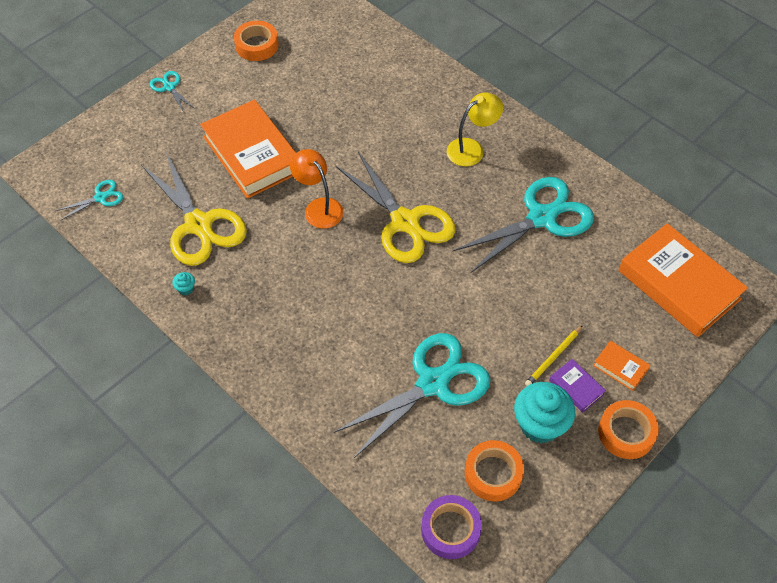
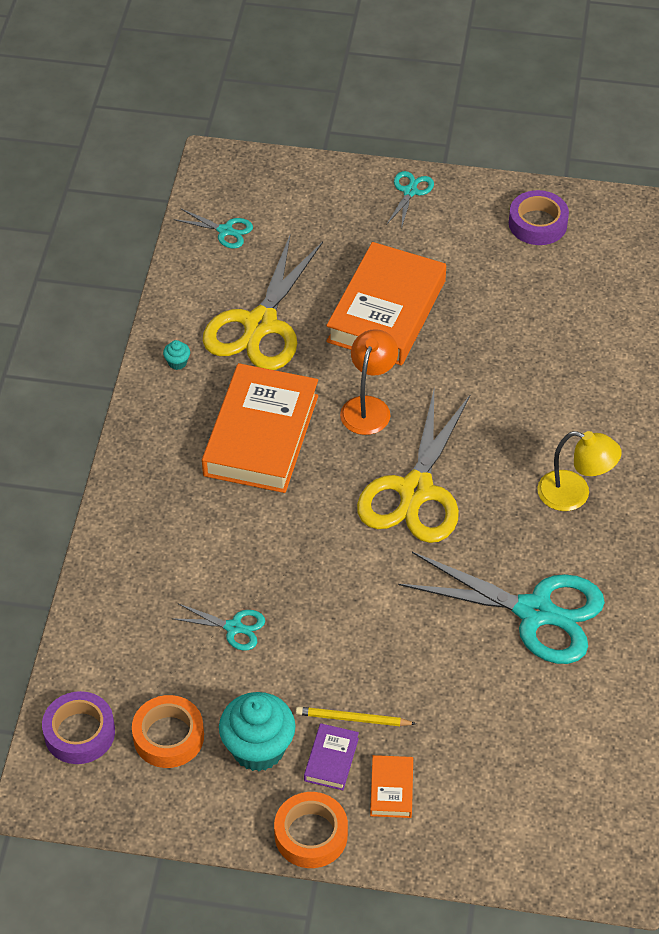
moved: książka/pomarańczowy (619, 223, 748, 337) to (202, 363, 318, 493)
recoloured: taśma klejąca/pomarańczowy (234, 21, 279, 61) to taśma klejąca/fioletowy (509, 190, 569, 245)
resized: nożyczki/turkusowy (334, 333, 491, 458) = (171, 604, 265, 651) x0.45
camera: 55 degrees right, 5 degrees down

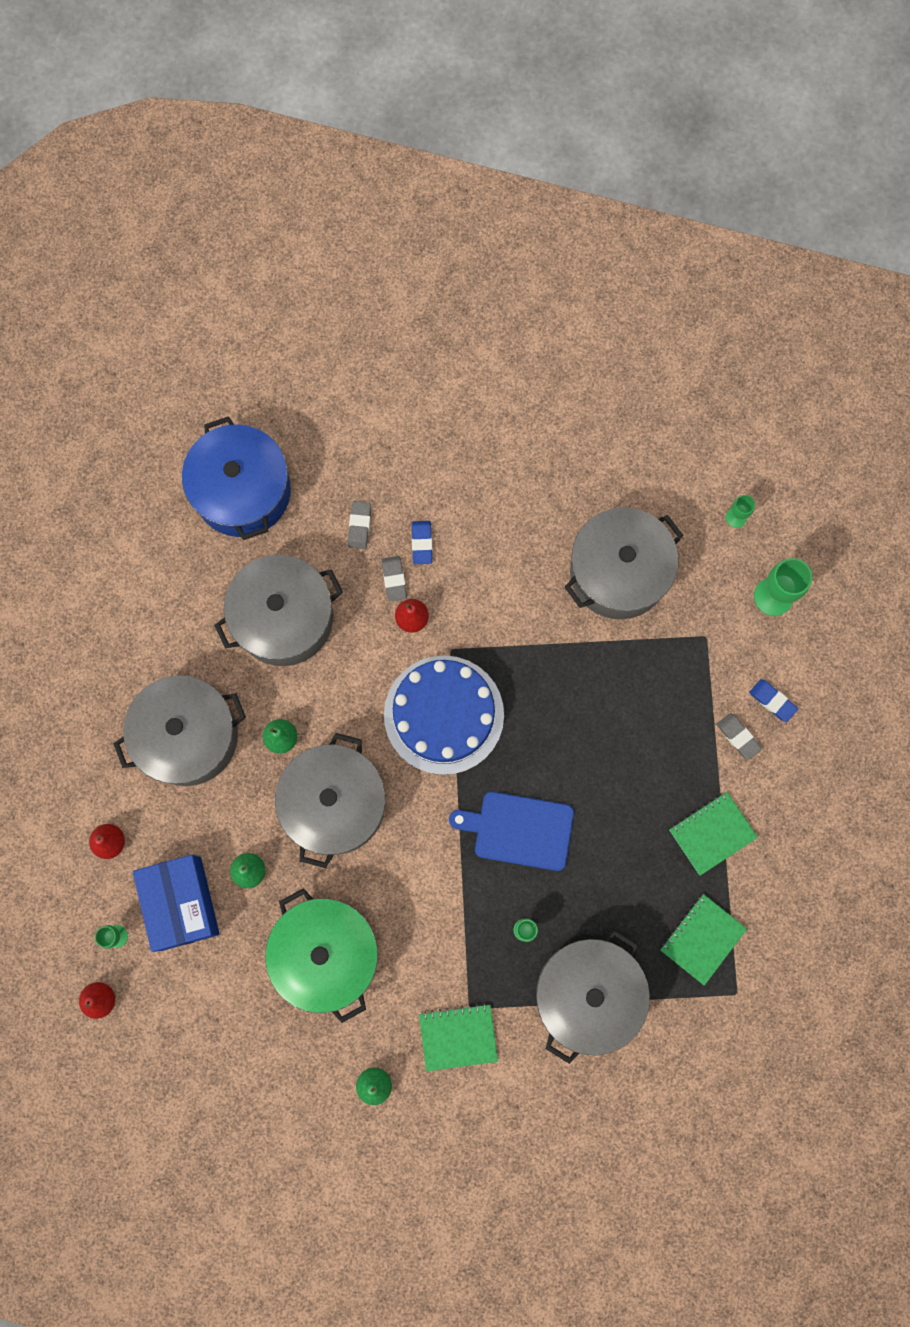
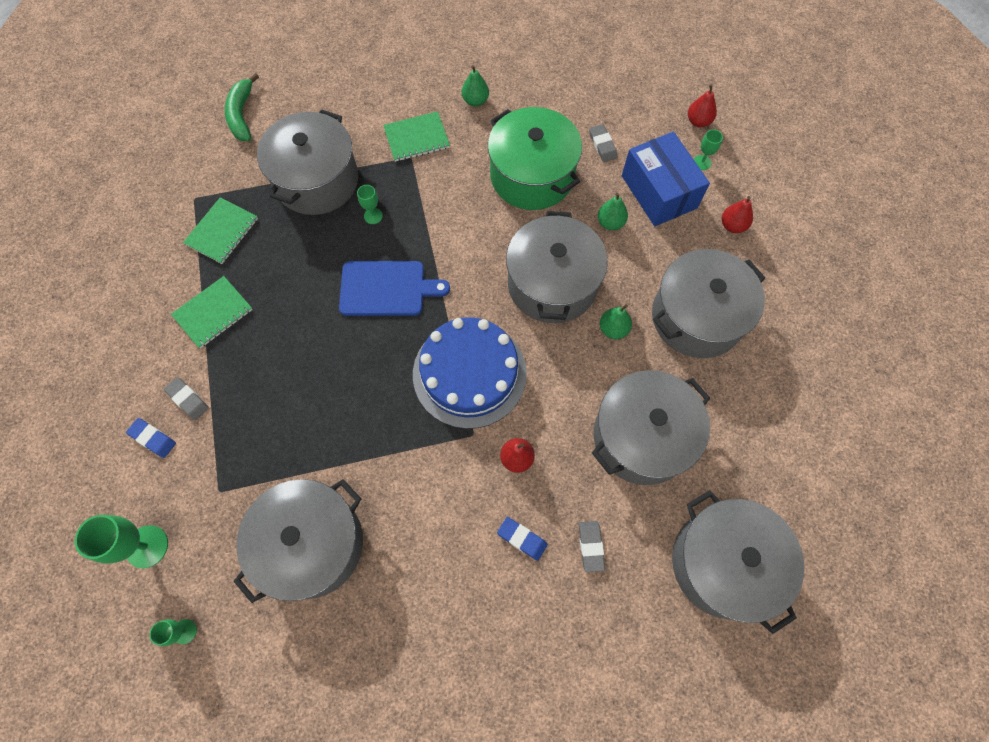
added: banan/zielony (225, 73, 259, 141)
moved: gumka do mazania/szary (382, 556, 407, 601) to (589, 124, 617, 162)
recoloured: garnek/niebieski (182, 416, 291, 540) to garnek/szary (672, 490, 804, 634)
turned: gumka do mazania/niebieski (412, 521, 432, 564) = (497, 517, 548, 561) 45 degrees counterclockwise
camera: 170 degrees right, 10 degrees down

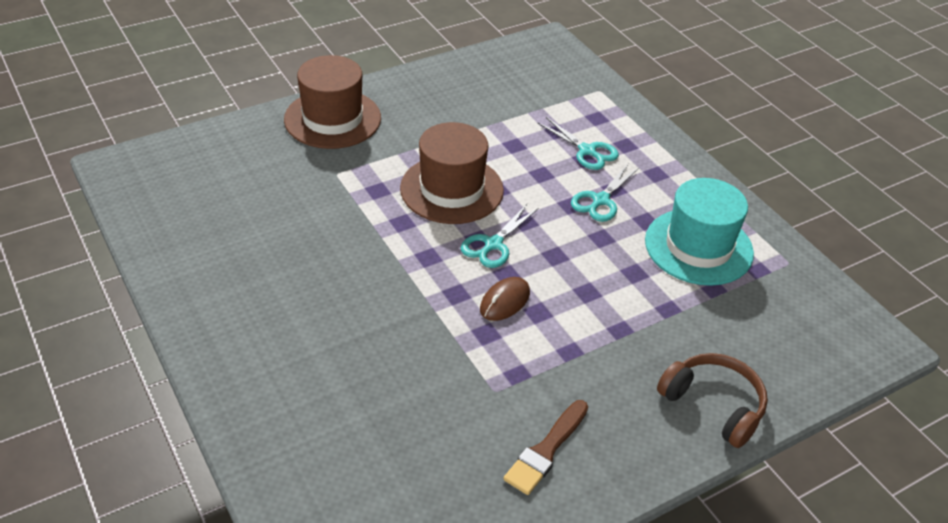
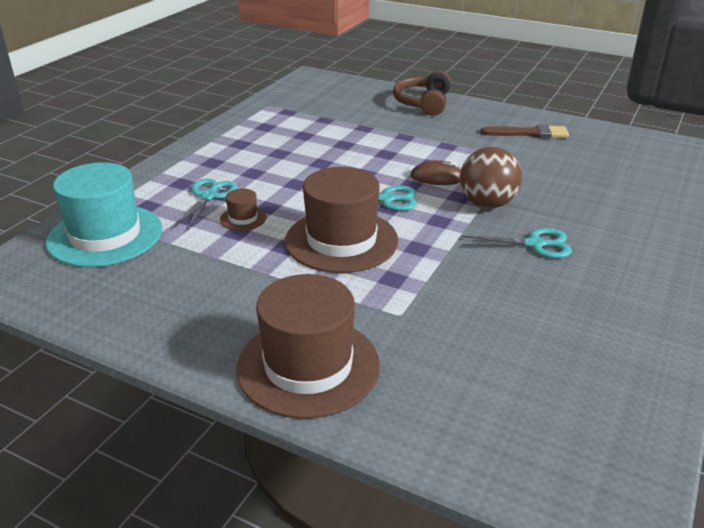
added: kapelusz/brązowy (220, 188, 266, 231); piłka/brązowy (460, 147, 522, 208)
moved: nożyczki/turkusowy (571, 164, 640, 222) to (461, 228, 572, 258); kapelusz/turkusowy (645, 178, 754, 286) to (46, 162, 163, 267)
camera: 120 degrees left, 10 degrees down

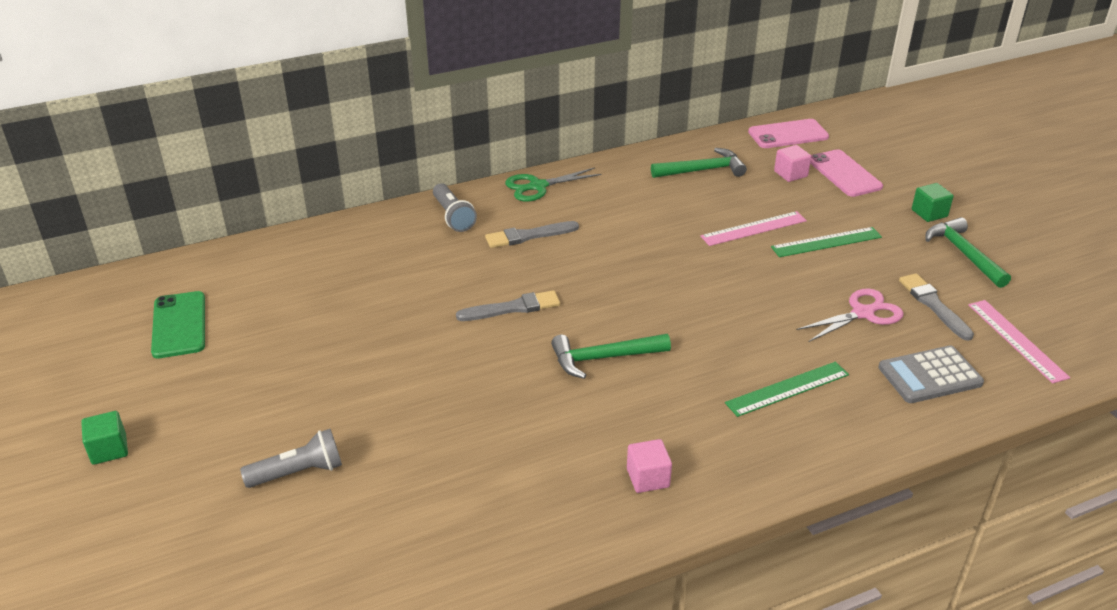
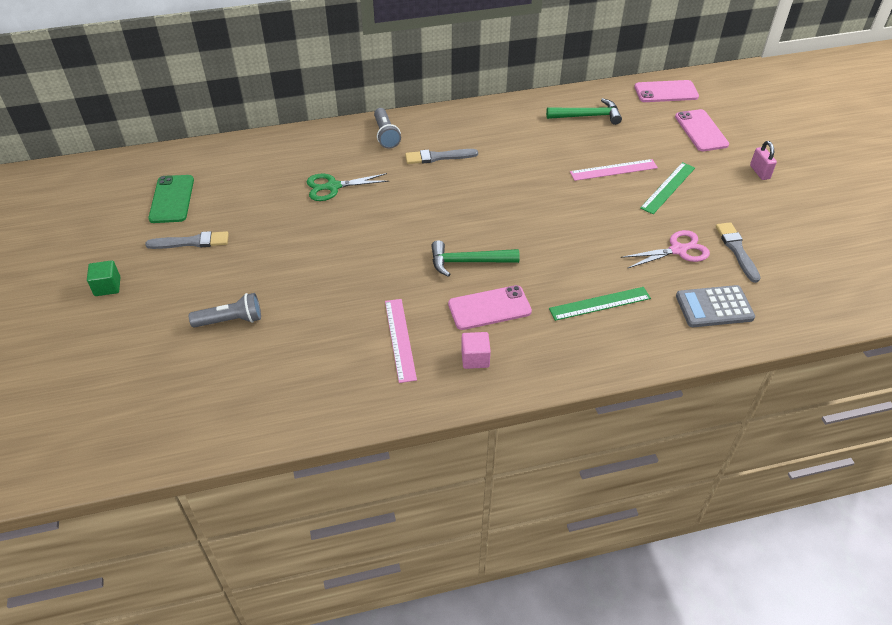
removed: sześcian/różowy (774, 145, 811, 182); młotek/zielony (925, 217, 1011, 288)
added: telefon/różowy (448, 285, 532, 330)
moved: pędzel/szary (456, 290, 560, 321) to (145, 231, 229, 249); nożyczki/zielony (505, 167, 601, 202) to (307, 173, 389, 201); linijka/różowy (968, 300, 1070, 384) to (385, 299, 417, 383)
replaced: sześcian/zielony (912, 183, 954, 222) to kłódka/różowy (750, 141, 777, 180)
turned: linijka/zielony (771, 227, 882, 257) = (640, 162, 695, 214) 45 degrees counterclockwise
camera: 10 degrees right, 10 degrees up

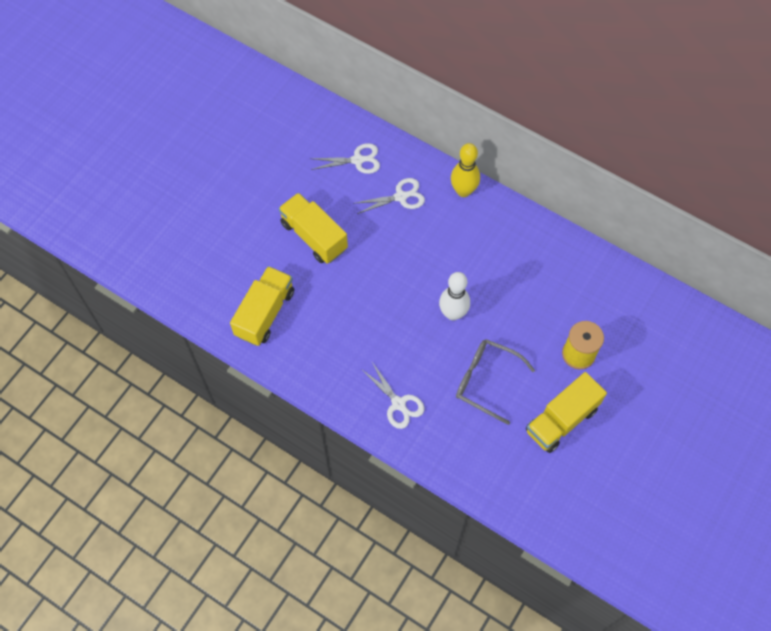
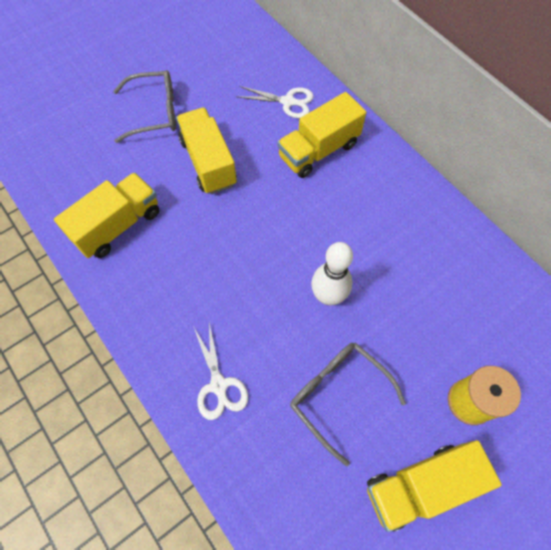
removed: kręgiel/żółty (451, 143, 480, 197)
added: okulary/szary (113, 70, 176, 143)
replaced: nożyczki/biały (356, 178, 425, 214) to ciężarówka/żółty (277, 92, 366, 178)
camera: 20 degrees right, 0 degrees up

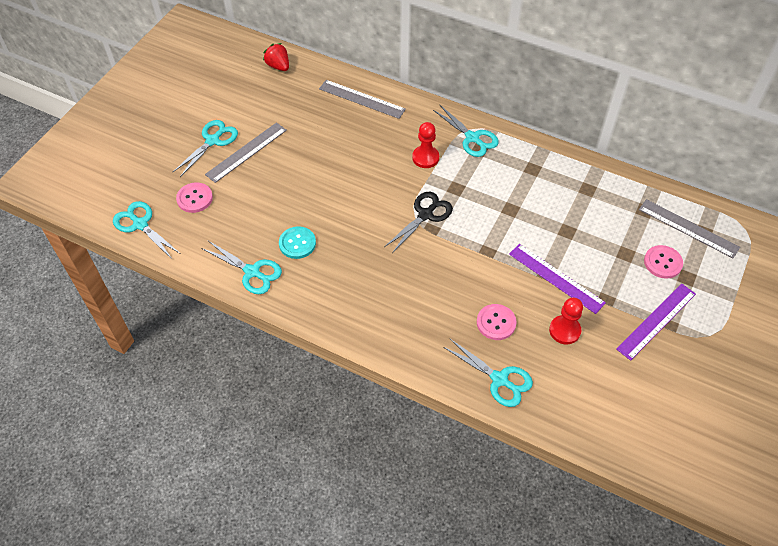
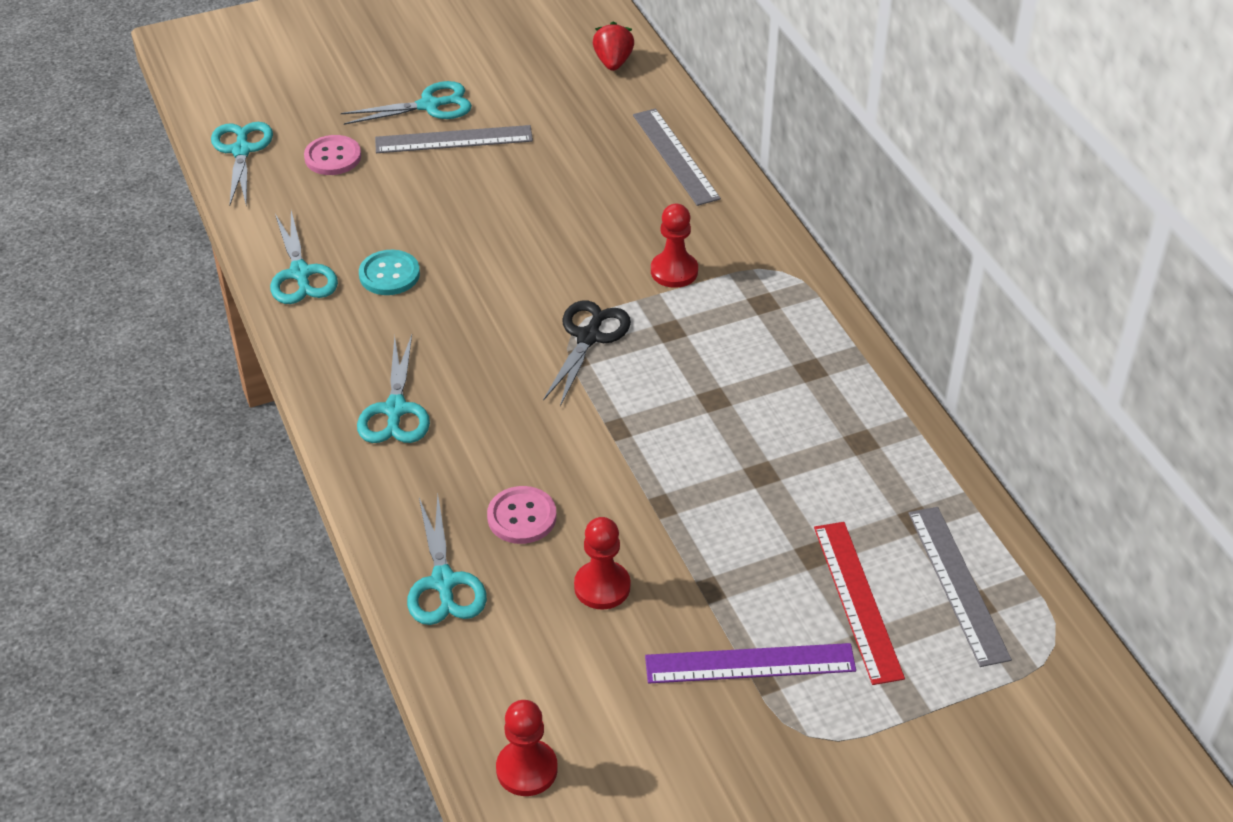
removed: linijka/fioletowy (509, 244, 606, 314)
added: pionek/czerwony (496, 700, 558, 796)
moved: nożyczki/turkusowy (433, 105, 499, 157) to (357, 335, 430, 443)
replaced: guzik/różowy (644, 245, 683, 279) to linijka/czerwony (814, 522, 905, 685)
turned: nożyczki/czarny (384, 192, 453, 253) = (543, 301, 631, 406) 60 degrees counterclockwise
camera: 40 degrees right, 10 degrees down

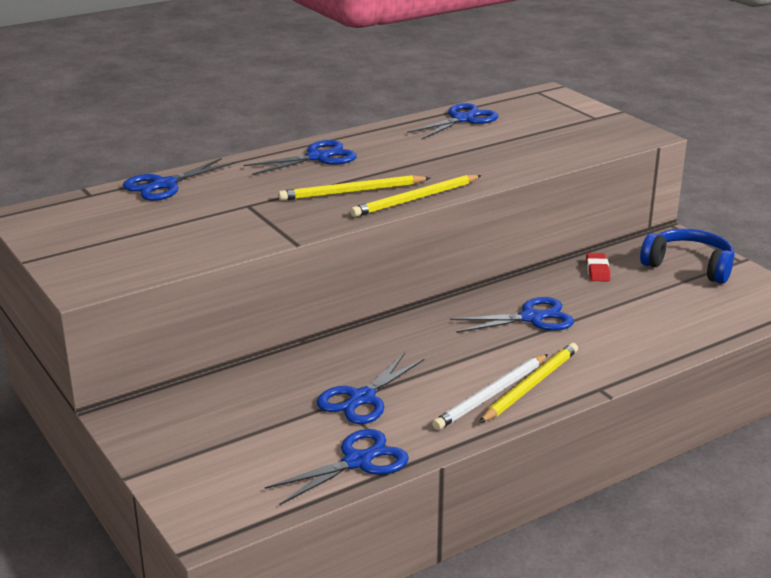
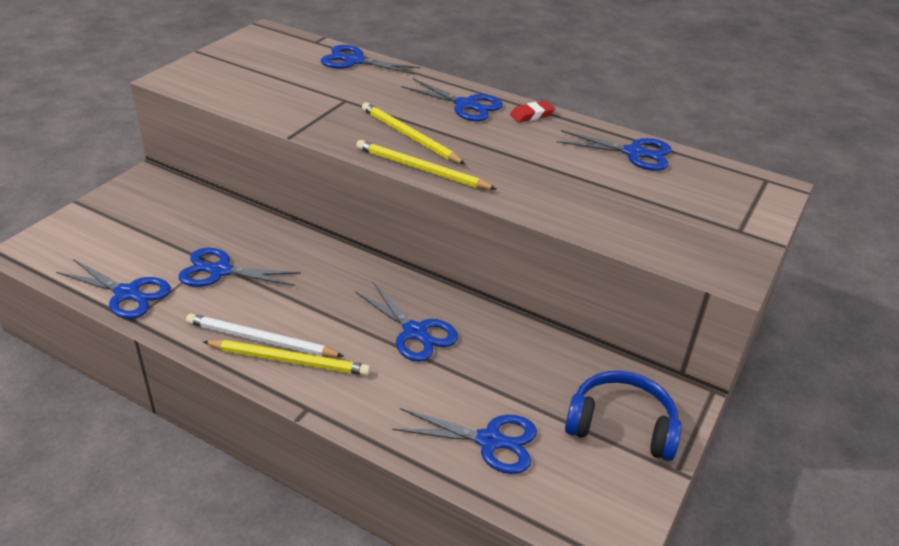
added: nożyczki/niebieski (393, 408, 537, 474)
moved: gumka do mazania/czerwony (586, 253, 610, 281) to (510, 101, 555, 122)
turned: słuchawki/niebieski (640, 229, 734, 284) = (565, 371, 682, 461) 75 degrees counterclockwise
camera: 60 degrees right, 10 degrees up

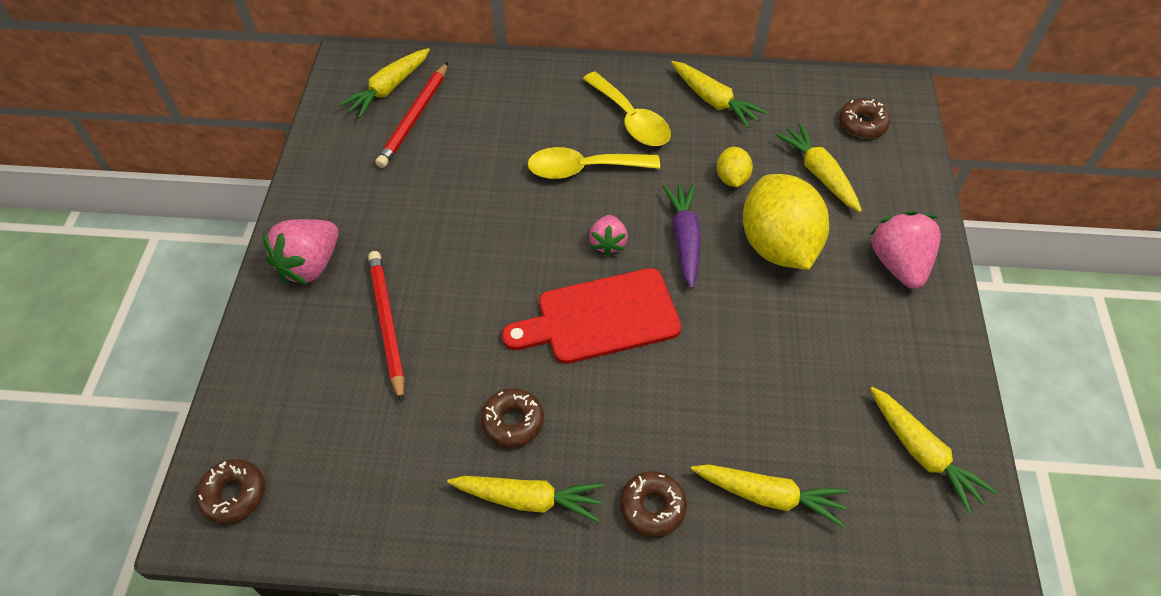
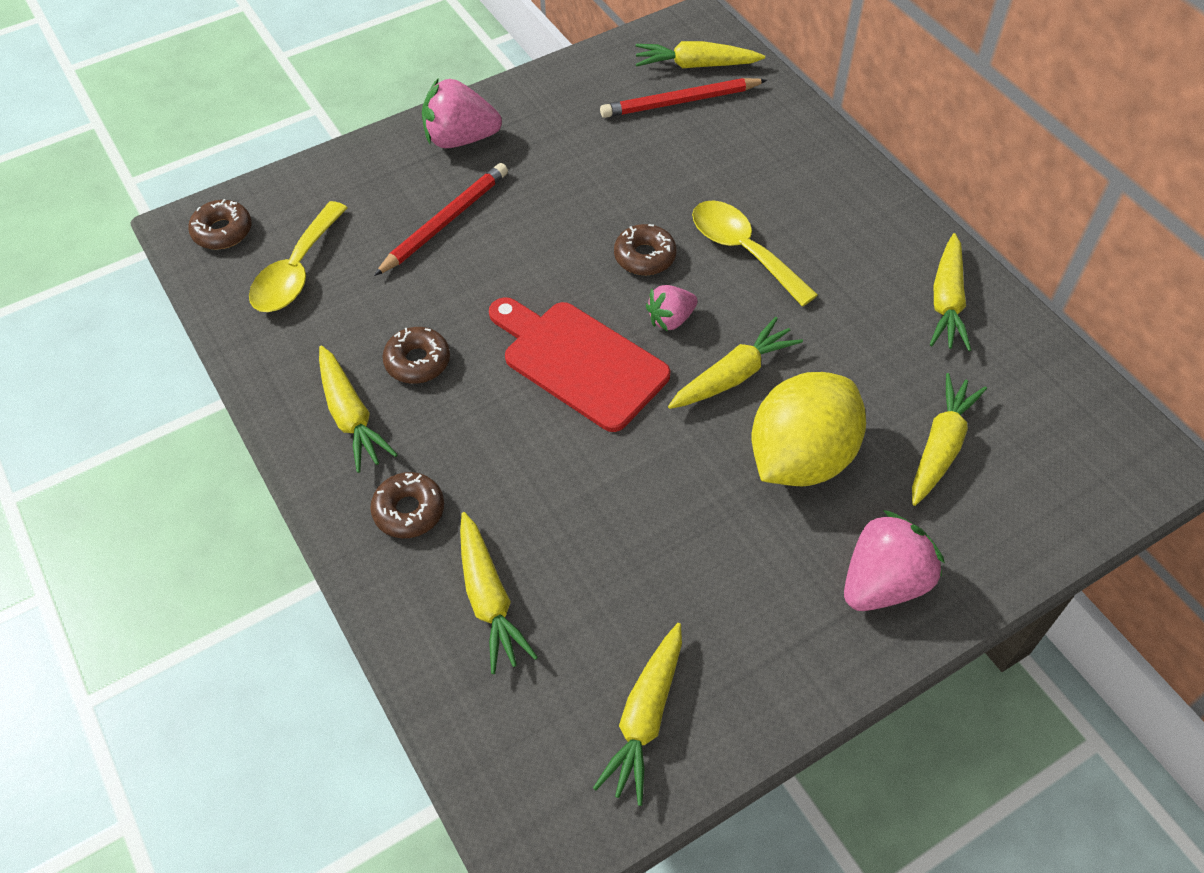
removed: cytryna/żółty (717, 147, 753, 187)
moved: łyżka/żółty (583, 72, 671, 146) to (249, 201, 347, 312); donut/brązowy (839, 98, 890, 138) to (614, 224, 677, 275)
recoloured: marchewka/fioletowy (663, 184, 701, 289) to marchewka/żółty (668, 317, 803, 409)
camera: 55 degrees right, 0 degrees up

